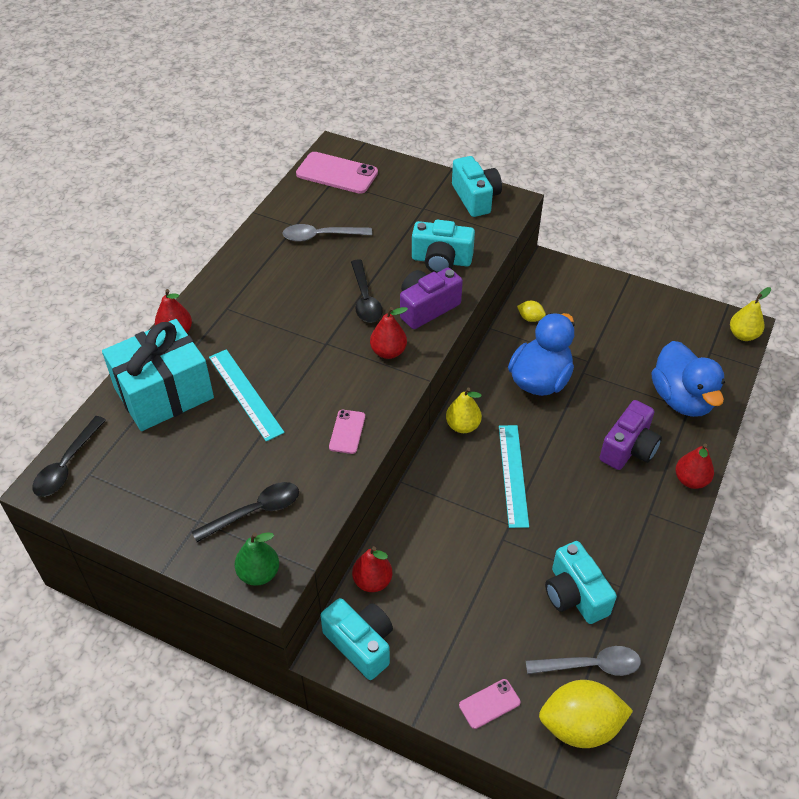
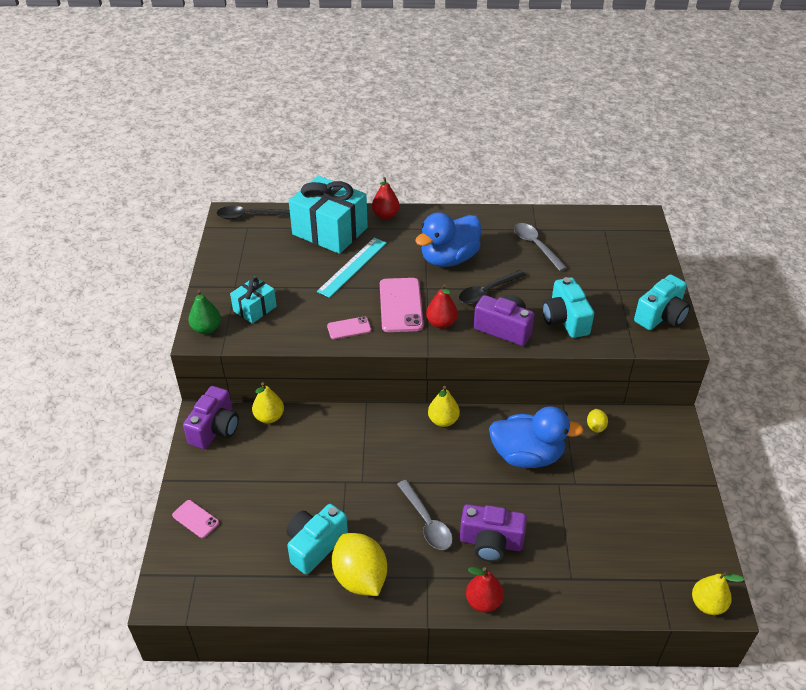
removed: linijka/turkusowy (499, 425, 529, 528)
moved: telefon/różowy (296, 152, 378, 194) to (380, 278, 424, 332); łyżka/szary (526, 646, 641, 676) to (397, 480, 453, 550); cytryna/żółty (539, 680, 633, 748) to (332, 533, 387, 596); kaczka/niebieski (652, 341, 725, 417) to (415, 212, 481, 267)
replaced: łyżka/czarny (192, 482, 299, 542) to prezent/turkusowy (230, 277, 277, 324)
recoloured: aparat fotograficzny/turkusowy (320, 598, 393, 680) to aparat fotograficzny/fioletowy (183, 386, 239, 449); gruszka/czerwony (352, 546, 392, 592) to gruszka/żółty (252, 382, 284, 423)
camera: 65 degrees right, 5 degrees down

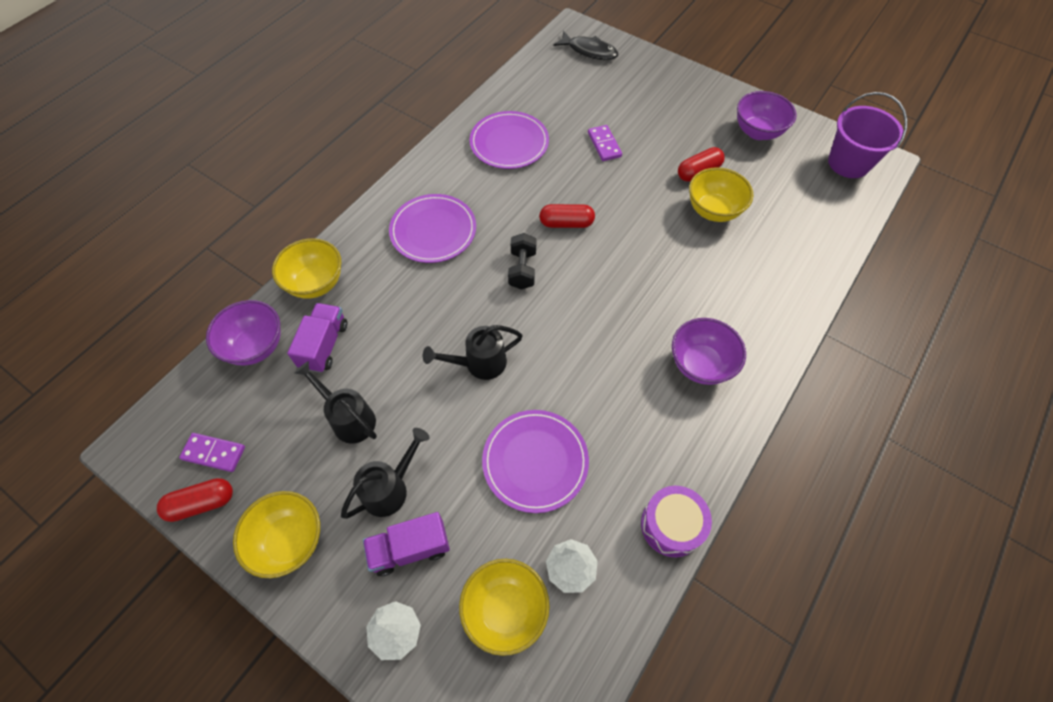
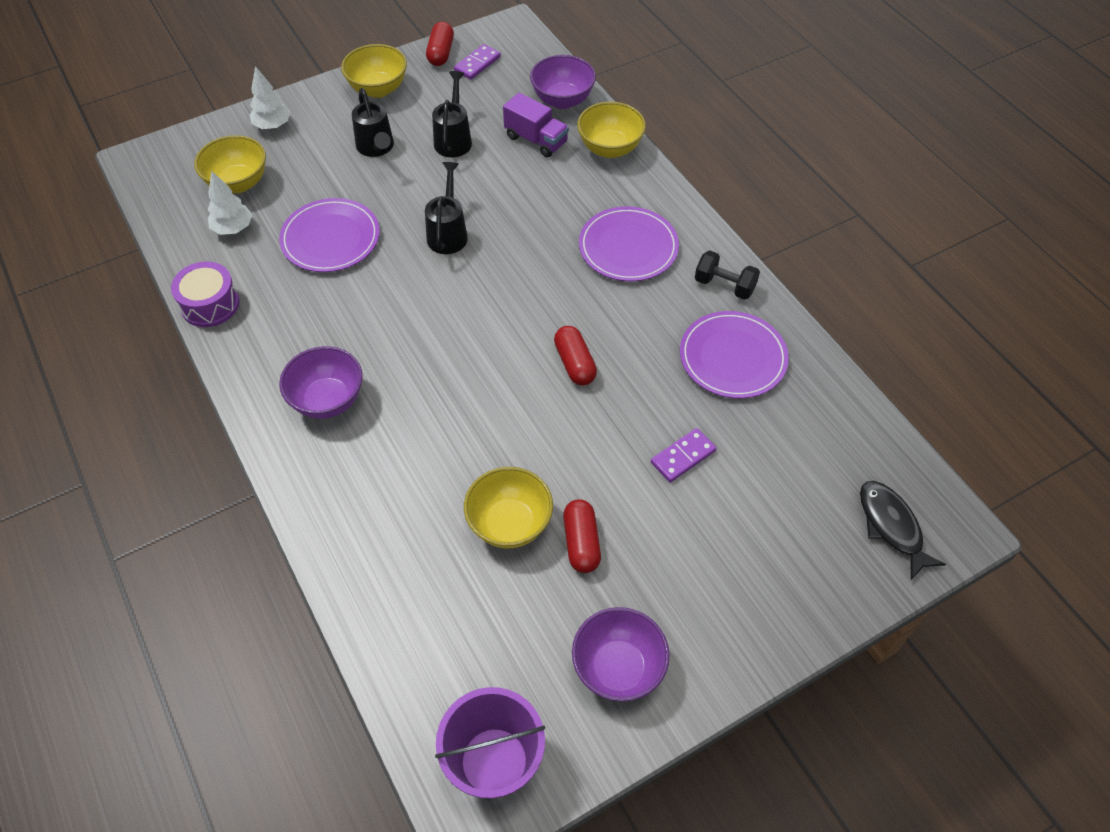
removed: ciężarówka/fioletowy (363, 512, 450, 576)
moved: hantel/czarny (508, 233, 537, 289) to (695, 250, 760, 300)
turned: konewka/czarny (294, 361, 377, 444) = (432, 71, 472, 157) 60 degrees counterclockwise; kapsułka/czerwony (539, 204, 595, 228) = (554, 326, 597, 385) 45 degrees counterclockwise; ryba/czarny (553, 31, 619, 60) = (860, 481, 946, 580) 105 degrees clockwise; kostka domina/fioletowy (588, 125, 622, 161) = (651, 428, 716, 482) 45 degrees counterclockwise
camera: 115 degrees right, 5 degrees down

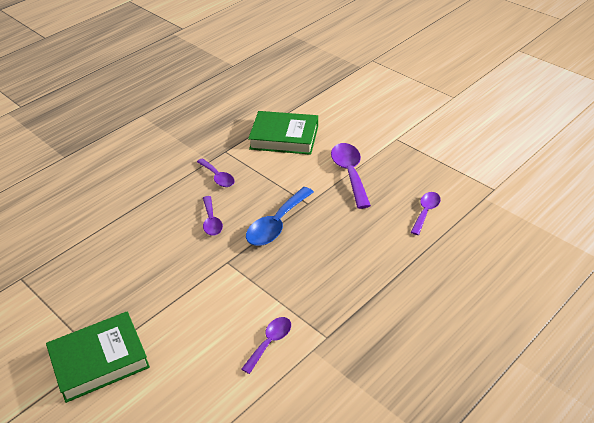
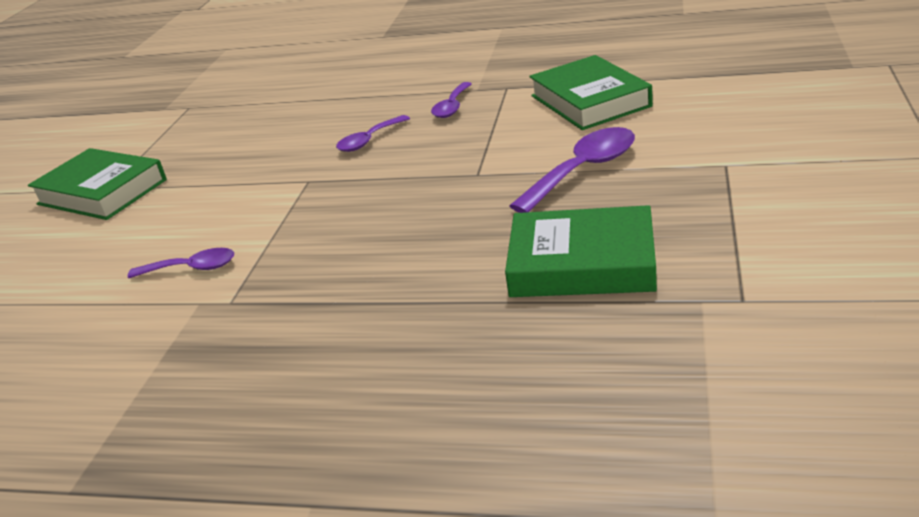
removed: łyżka/niebieski (246, 187, 314, 246)
replaced: łyżka/fioletowy (411, 192, 441, 235) to książka/zielony (505, 205, 657, 297)
camera: 60 degrees right, 10 degrees down

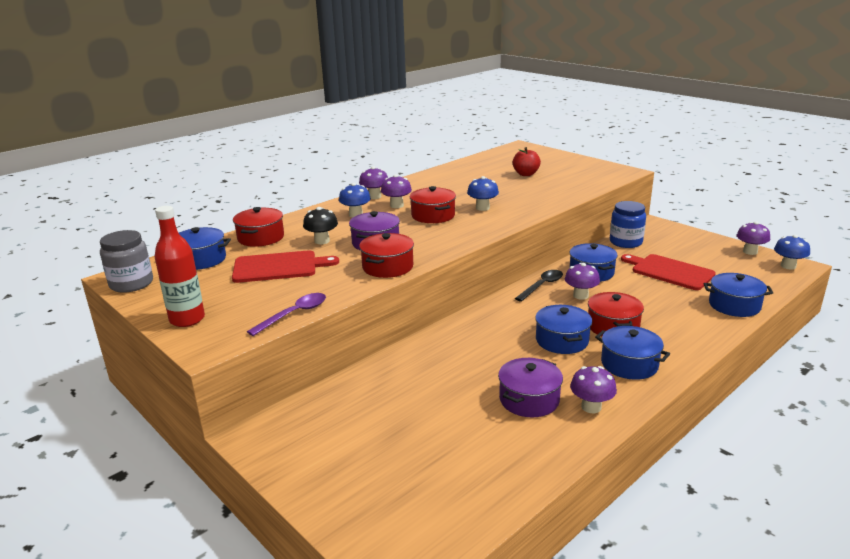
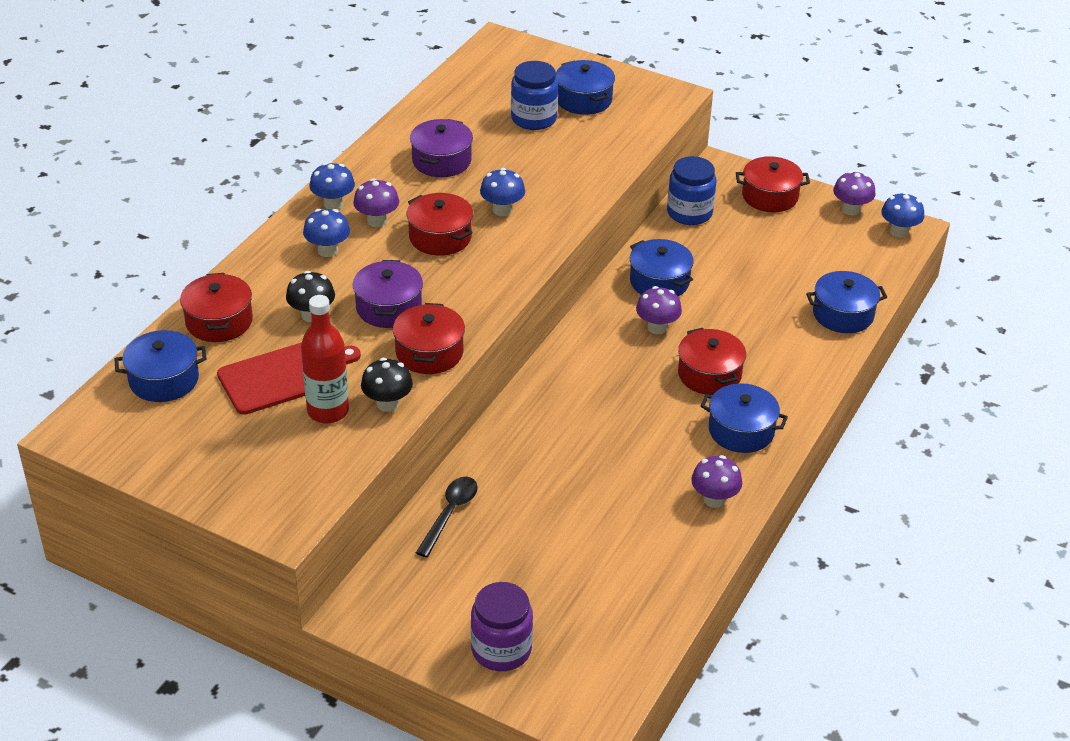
removed: słoik/szary (100, 230, 153, 293); łyżka/fioletowy (247, 293, 326, 336); deska do krojenia/czerwony (621, 254, 716, 290)
added: grzyb/czarny (361, 358, 413, 412); słoik/fioletowy (471, 582, 533, 671); garnek/czerwony (736, 156, 810, 212)
moved: butelka/czerwony (155, 206, 205, 327) to (301, 295, 349, 423); garnek/fioletowy (498, 358, 563, 417) to (410, 119, 473, 177); łyżka/czarny (515, 270, 563, 302) to (416, 477, 478, 557); garnek/niebieski (535, 305, 592, 354) to (556, 60, 615, 115)
replaced: jabłko/czerwony (513, 147, 541, 176) to słoik/niebieski (511, 61, 558, 130)
recoloured: grzyb/fioletowy (359, 166, 388, 199) to grzyb/niebieski (309, 163, 355, 209)
camera: 20 degrees left, 15 degrees up

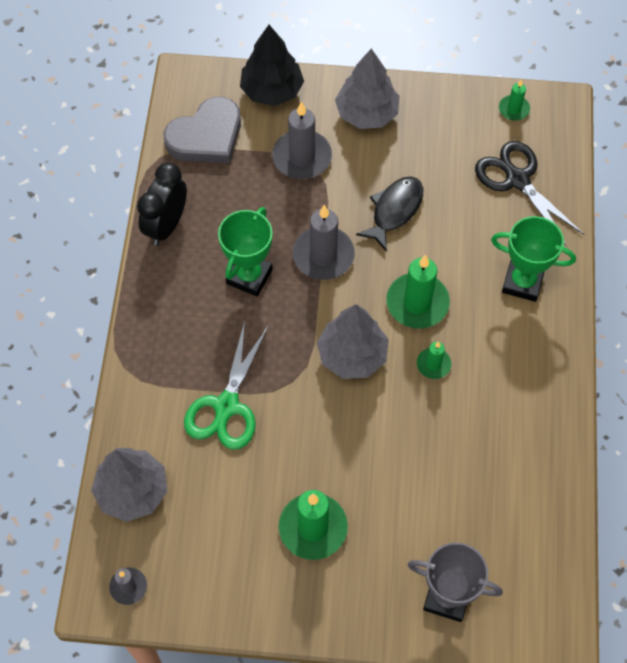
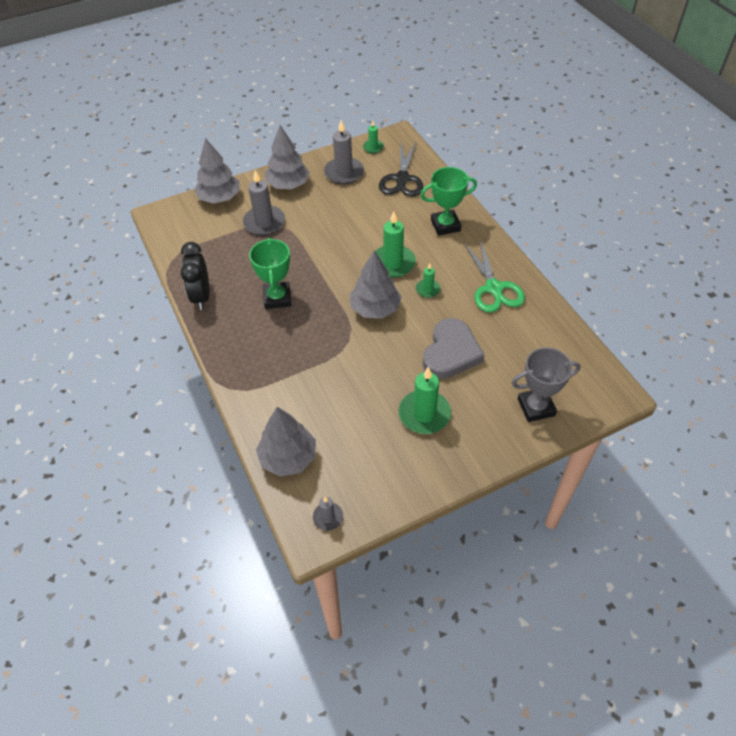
removed: ryba/czarny (356, 177, 423, 252)
moved: serce/szary (164, 97, 241, 163) to (423, 318, 485, 379); nożyczki/zielony (184, 321, 268, 450) to (464, 239, 525, 313); świeca/szary (293, 205, 355, 280) to (324, 120, 364, 184)
recoloured: drzewko/czarny (240, 25, 304, 106) to drzewko/szary (194, 138, 240, 204)
turned: nożyczki/czarny (475, 141, 584, 246) = (379, 142, 423, 197) 105 degrees counterclockwise
camera: 30 degrees left, 10 degrees down

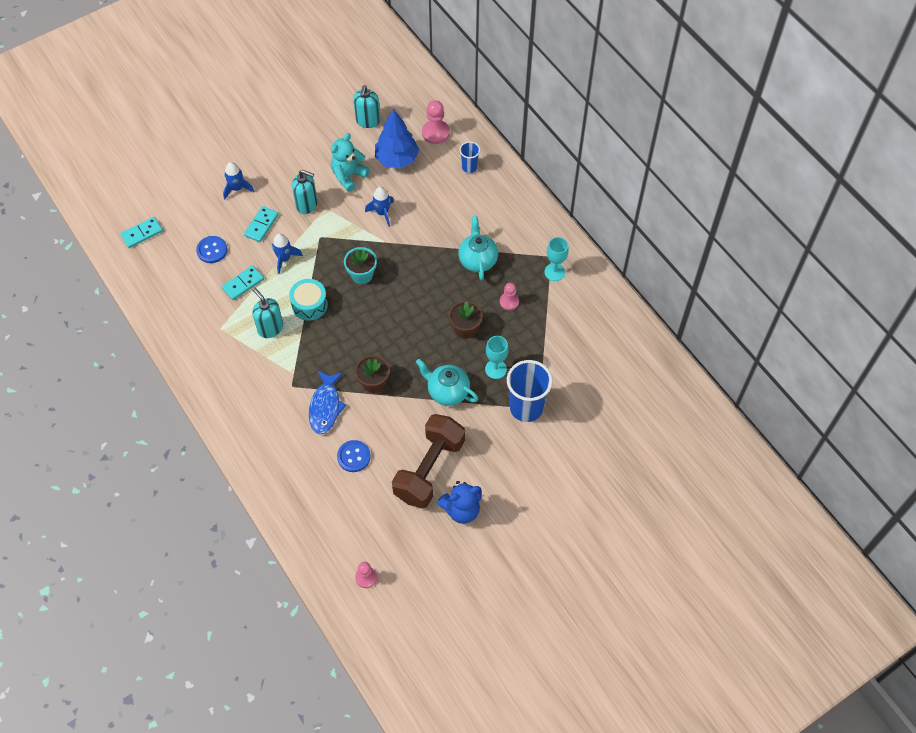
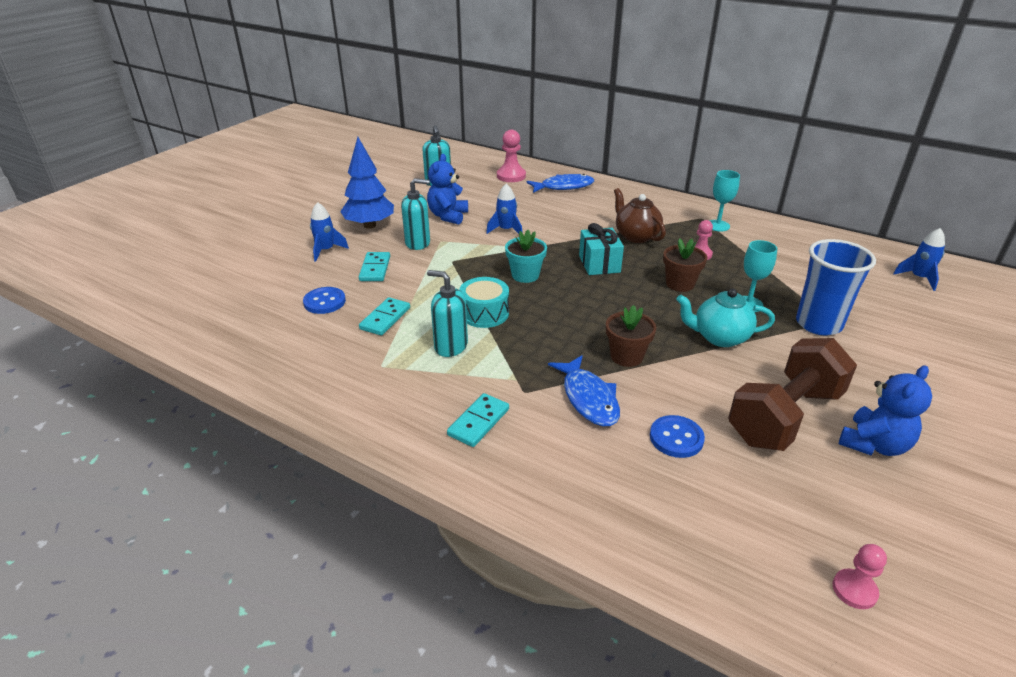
added: prezent/turkusowy (579, 223, 624, 275)
moved: kostka domina/turkusowy (120, 217, 163, 248) to (447, 393, 509, 447); rakieta/niebieski (272, 233, 303, 274) to (893, 228, 945, 291); drzewko/niebieski (375, 108, 419, 169) to (340, 137, 394, 229)
replaced: szklanka/niebieski (459, 142, 480, 173) to ryba/niebieski (526, 174, 594, 193)
recoloured: miś/turkusowy (331, 133, 370, 192) to miś/niebieski (427, 154, 468, 225); imbryk/turkusowy (458, 216, 498, 280) to imbryk/brązowy (614, 188, 666, 243)
turned: hantel/brązowy (392, 414, 465, 508) = (728, 338, 857, 451) 45 degrees clockwise
camera: 25 degrees left, 25 degrees down

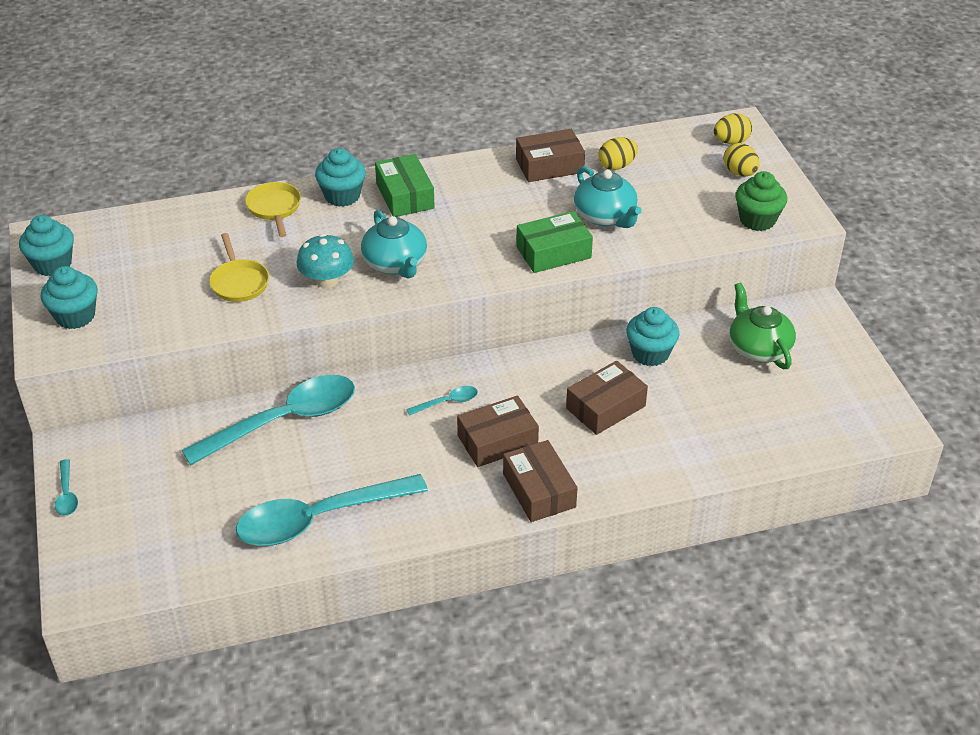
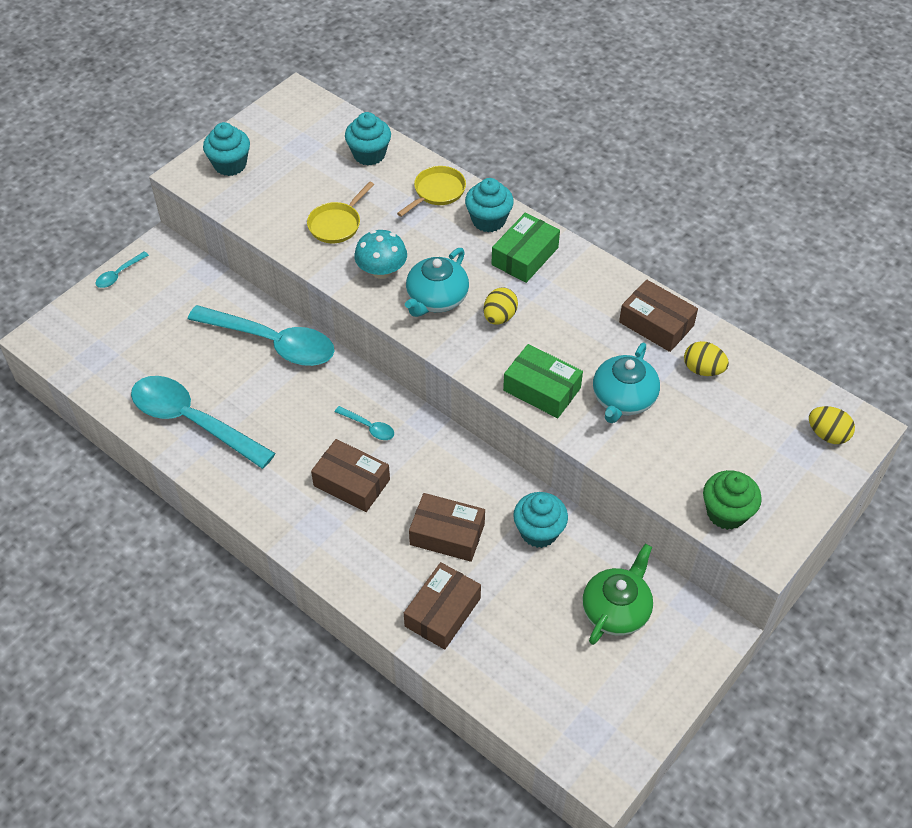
moved: muffinka/turkusowy (19, 215, 74, 276) to (345, 112, 391, 166); pudełko/brązowy (503, 440, 577, 522) to (404, 562, 481, 650); jajko/żółty (723, 143, 760, 177) to (483, 287, 518, 325)
camera: 55 degrees right, 10 degrees up

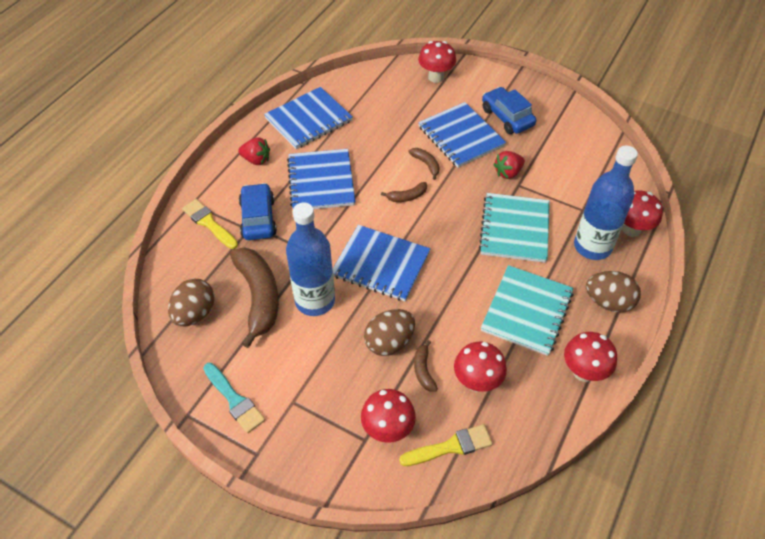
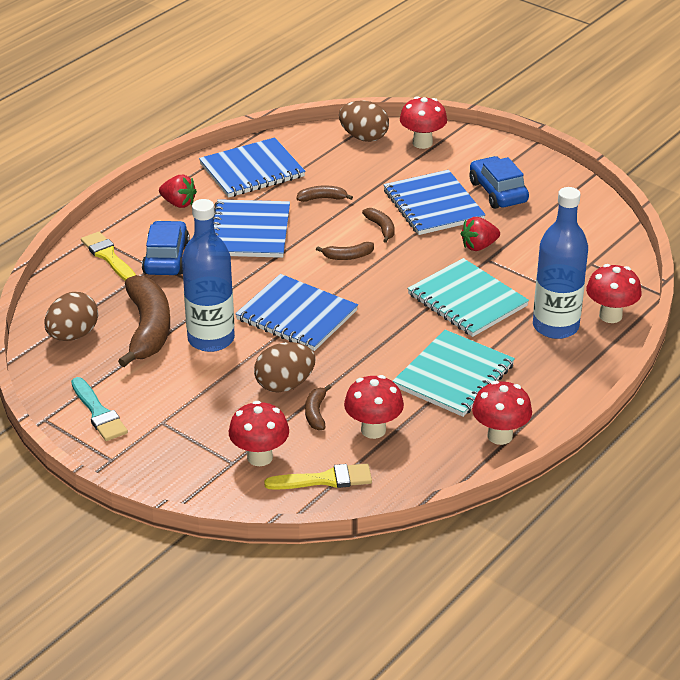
added: banan/brązowy (296, 185, 353, 202)
moved: jajko/brązowy (586, 271, 641, 312) to (339, 100, 389, 142)
turned: zeszyt/turkusowy (479, 193, 550, 263) = (407, 258, 529, 337) 60 degrees counterclockwise
camera: 10 degrees right, 15 degrees down

